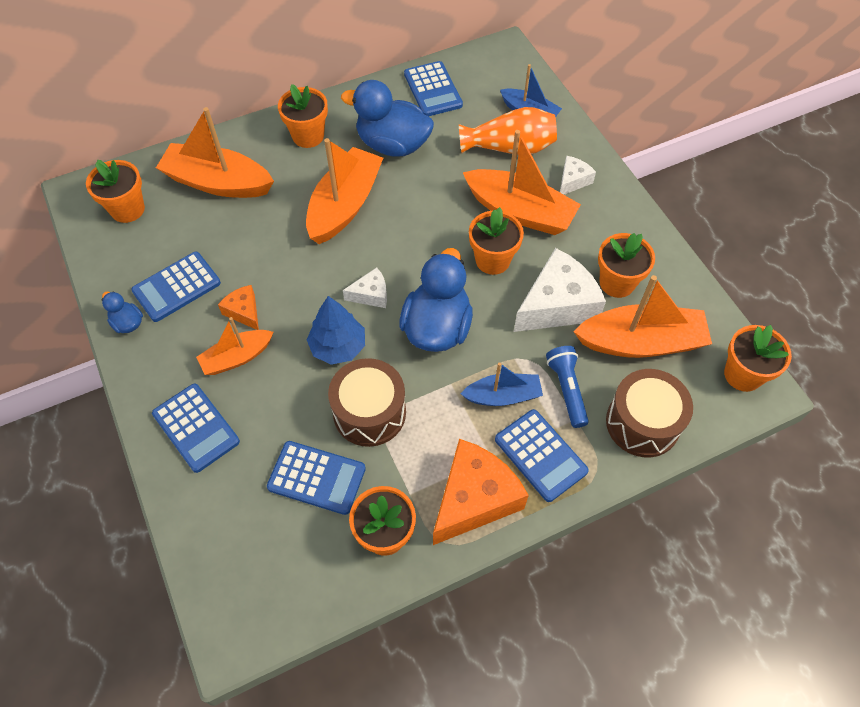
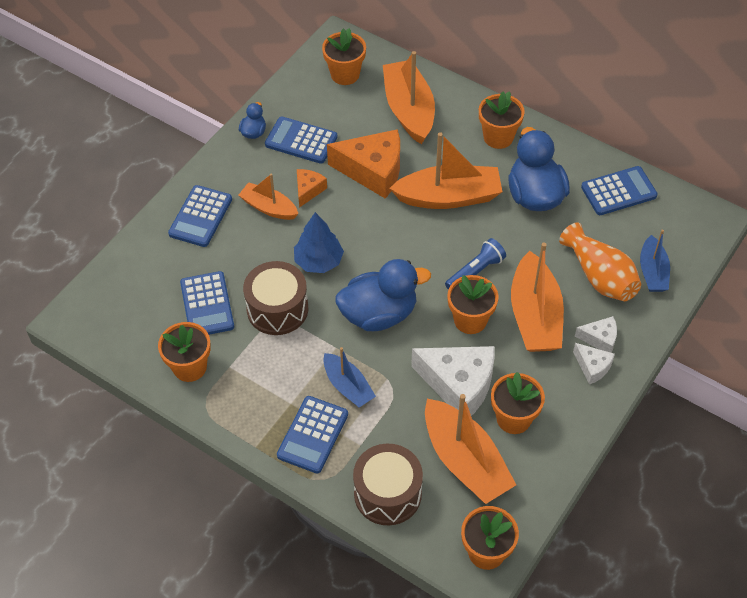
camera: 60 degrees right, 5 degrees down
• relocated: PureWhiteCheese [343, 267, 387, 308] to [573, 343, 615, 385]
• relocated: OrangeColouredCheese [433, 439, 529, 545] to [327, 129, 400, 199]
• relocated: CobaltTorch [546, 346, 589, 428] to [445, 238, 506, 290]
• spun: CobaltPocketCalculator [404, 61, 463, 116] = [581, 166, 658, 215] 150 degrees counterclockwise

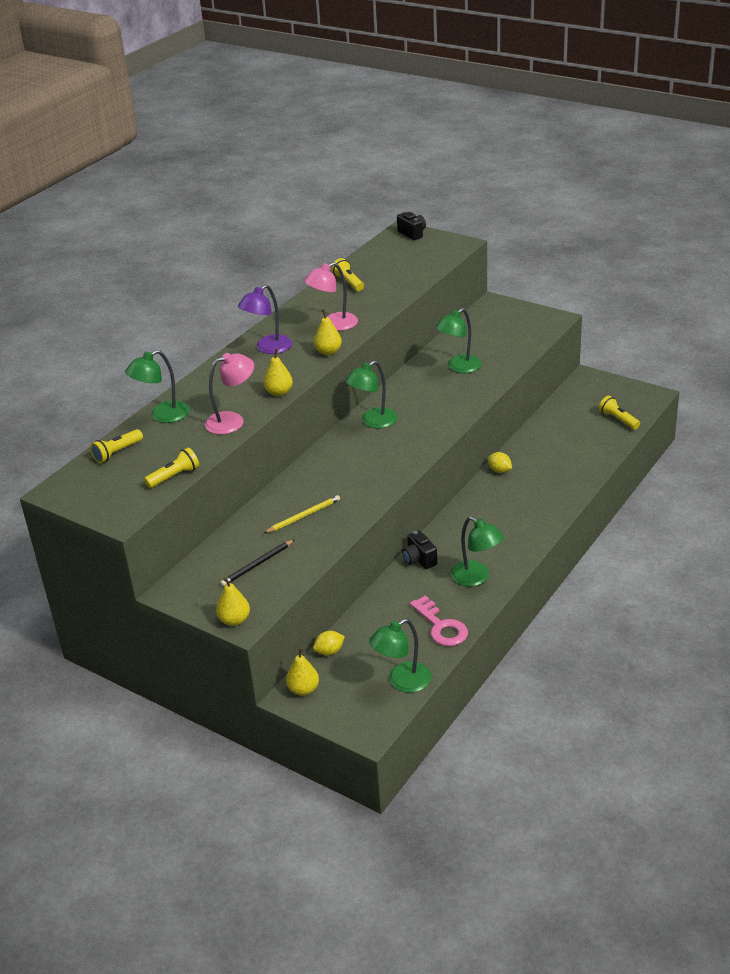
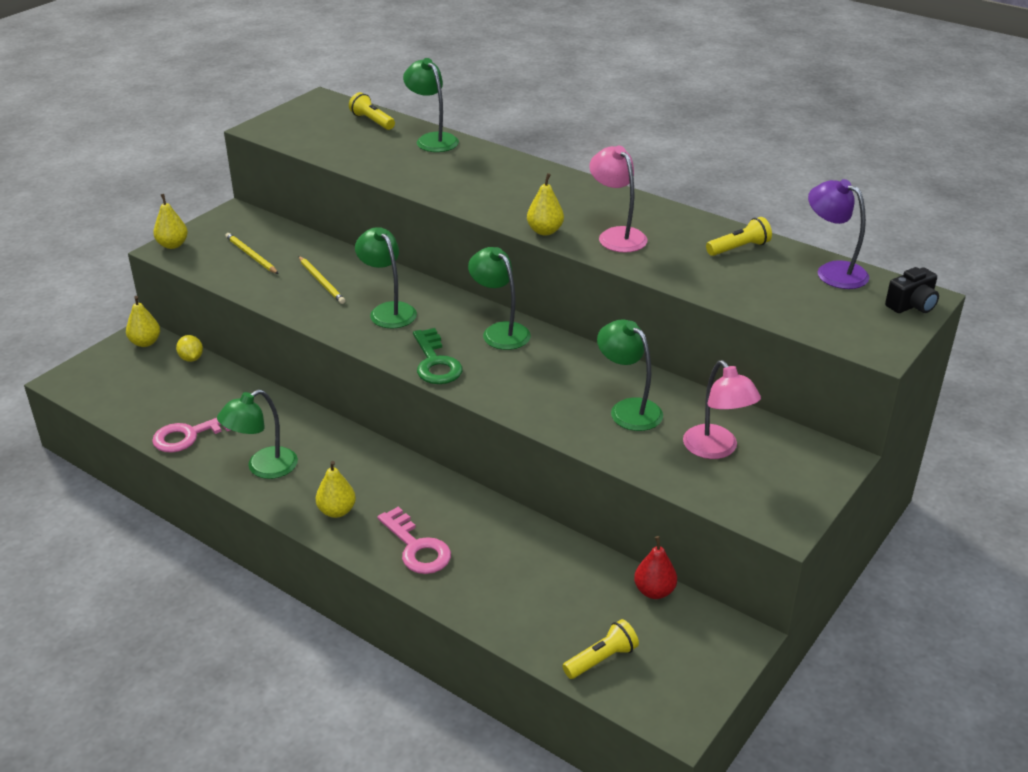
camera: 90 degrees right, 0 degrees up
• missing: YellowTorch [144, 448, 199, 488]
• missing: EbonyCompactCamera [402, 531, 437, 569]
• missing: YellowToyLemon [488, 452, 512, 473]
• appeared: RosePinkDoorKey [378, 507, 451, 574]
• appeared: LeafGreenDoorKey [413, 328, 462, 384]
• appeared: RedPearFruit [634, 536, 677, 599]
• relocated: RosePinkLamp [205, 353, 254, 434] to [683, 360, 761, 459]
• relocated: RoyalPurpleLamp [238, 285, 292, 354] to [808, 179, 869, 289]
• relocated: YellowPearFruit [263, 349, 293, 396] to [316, 461, 356, 518]
• relocated: LeafGreenLamp [369, 619, 431, 693] to [355, 227, 417, 328]
• colour: EbonyPencil [220, 539, 295, 586] to YellowPencil [225, 233, 279, 274]

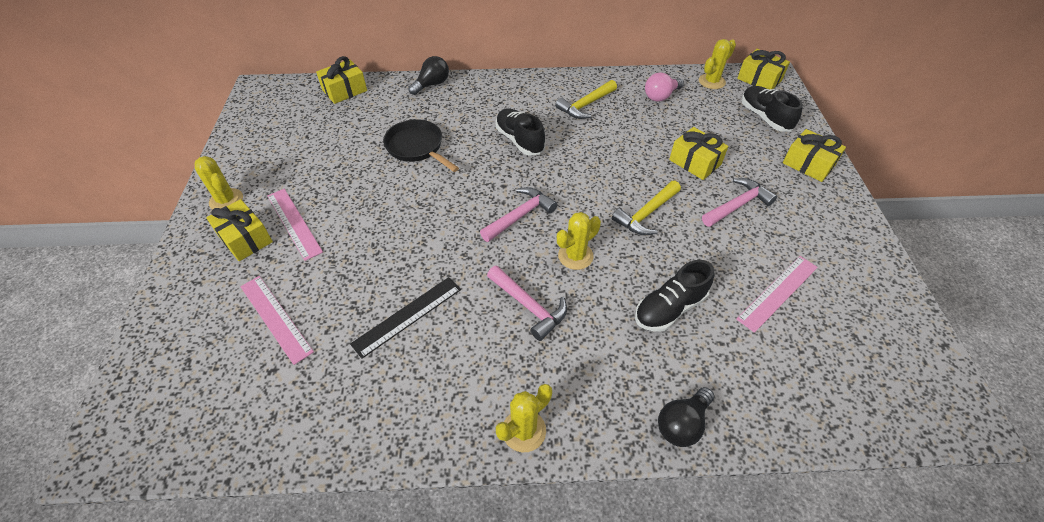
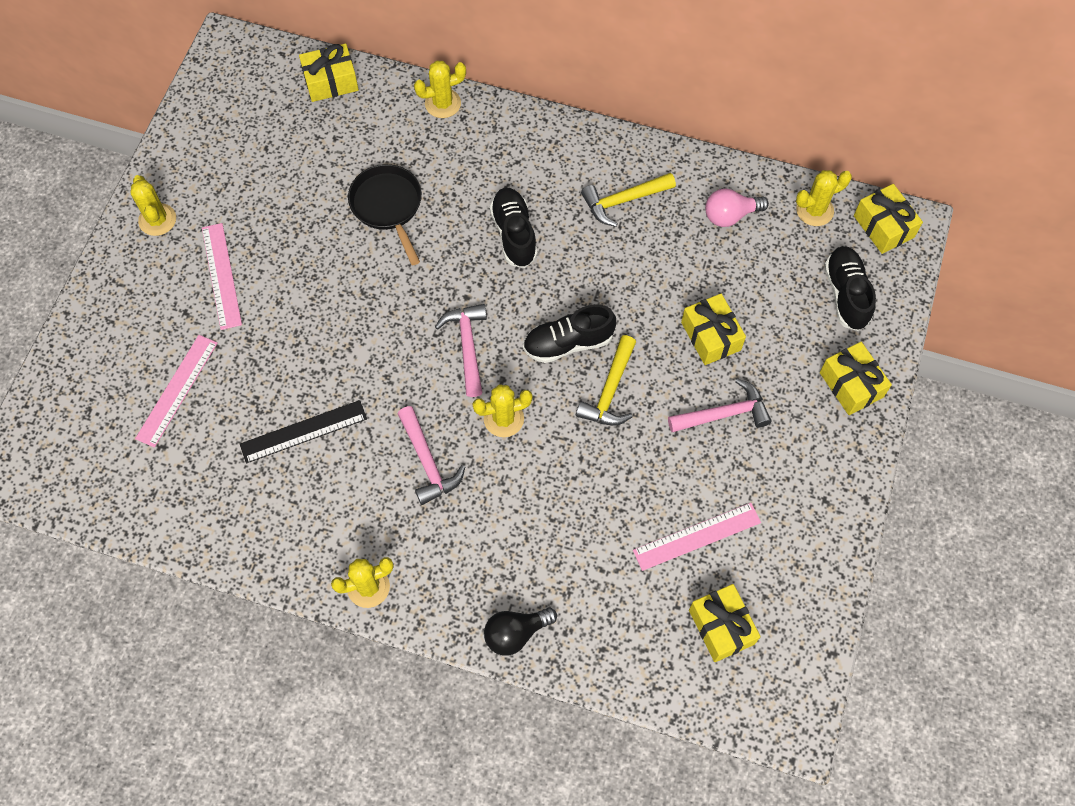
camera: 20 degrees right, 15 degrees up
• relocated: YellowPresent [206, 199, 273, 261] to [689, 584, 760, 662]
• relocated: EbonyLaceUpShoe [635, 260, 714, 332] to [523, 304, 616, 363]
• exchanged: EbonyLightBulb [408, 56, 449, 95] to YellowCactus [414, 60, 466, 118]
• spun: RosePinkMeasuringStick [240, 276, 314, 365] = [135, 335, 218, 448] 45 degrees clockwise
• spun: RosePinkCarpenter'sHammer [480, 187, 558, 242] = [435, 304, 487, 397] 75 degrees counterclockwise
• spun: YellowCarpenter'sHammer [612, 181, 681, 235] = [576, 335, 636, 426] 45 degrees counterclockwise

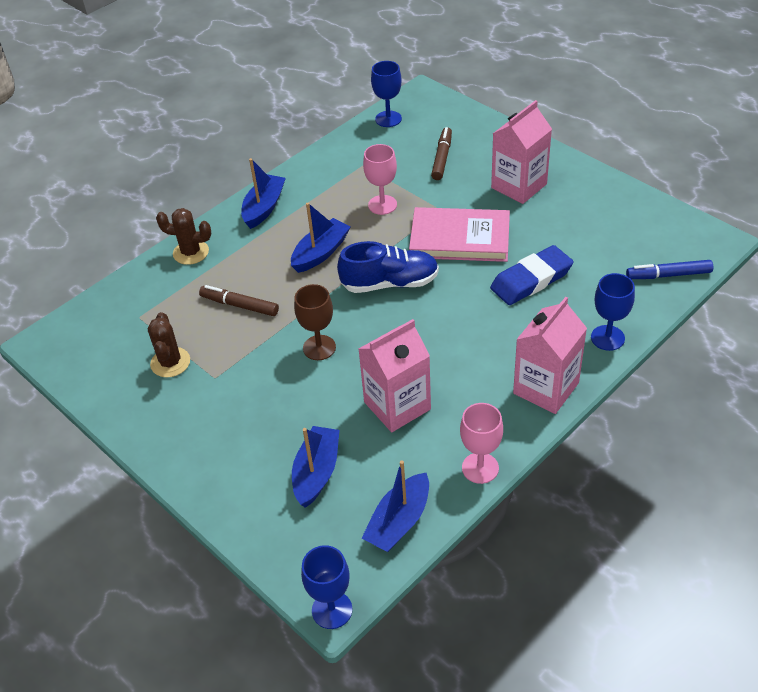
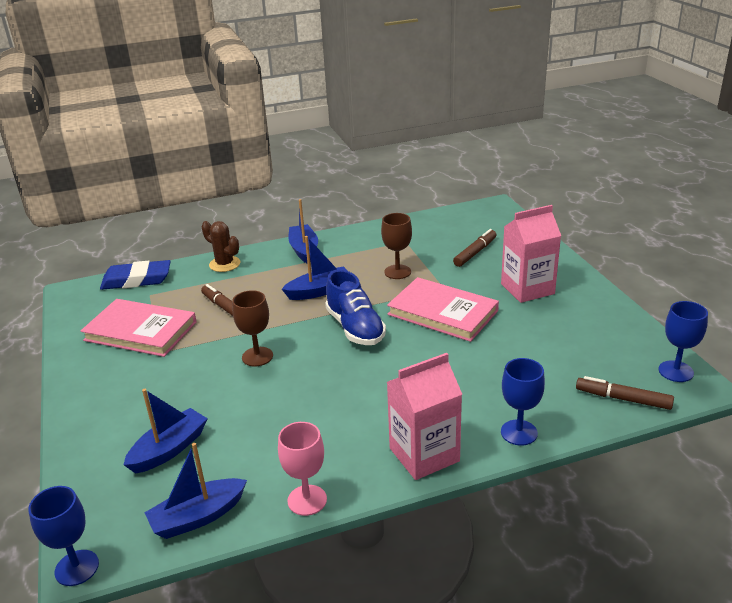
camera: 25 degrees right, 15 degrees down
• missing: RosePinkJuiceCarton [359, 319, 431, 432]
• relocated: CobaltGoblet [371, 61, 402, 127] to [658, 301, 708, 382]
• relocated: CobaltEraser [490, 245, 574, 305] to [100, 260, 171, 290]
• exchanged: RussetCactus [148, 312, 190, 377] to RosePinkBook [81, 299, 197, 357]
• colour: RosePinkGoblet [363, 144, 397, 215] to RussetGoblet [381, 213, 412, 279]
• colour: CobaltMarker [626, 260, 713, 279] to RussetMarker [576, 376, 674, 410]
• spun: CobaltToyBoat [241, 158, 286, 229] = [288, 199, 318, 264] 60 degrees counterclockwise
• spun: CobaltLaceUpShoe [337, 241, 439, 293] = [325, 270, 386, 345] 45 degrees clockwise

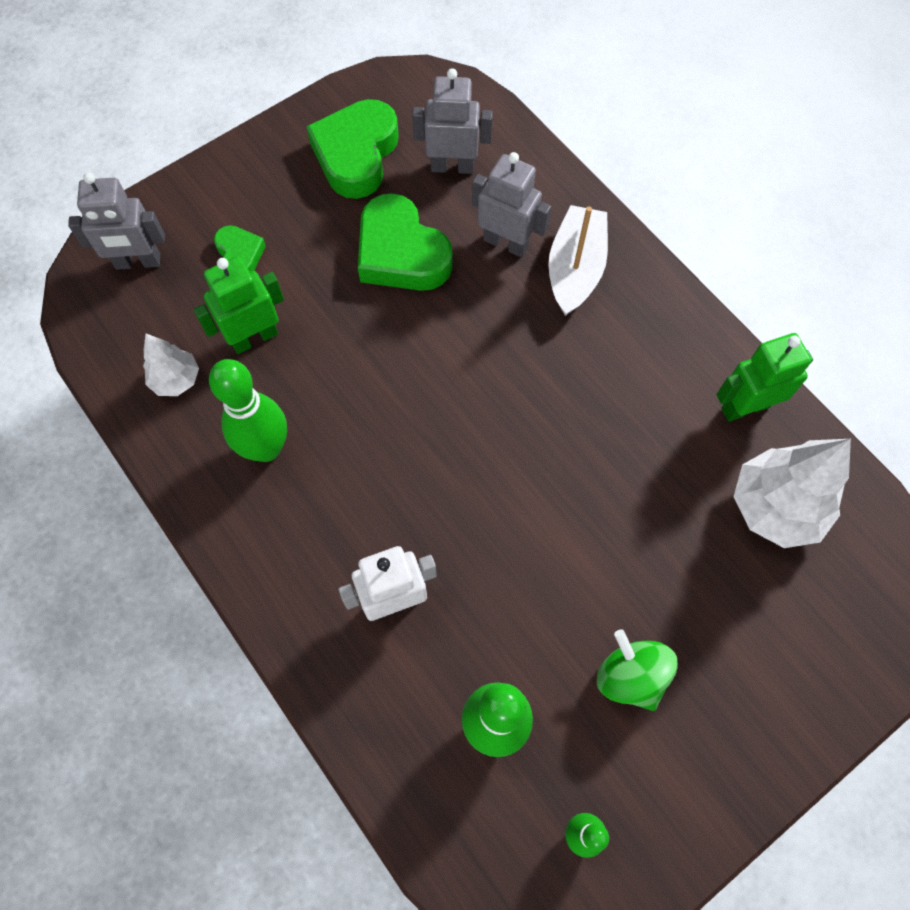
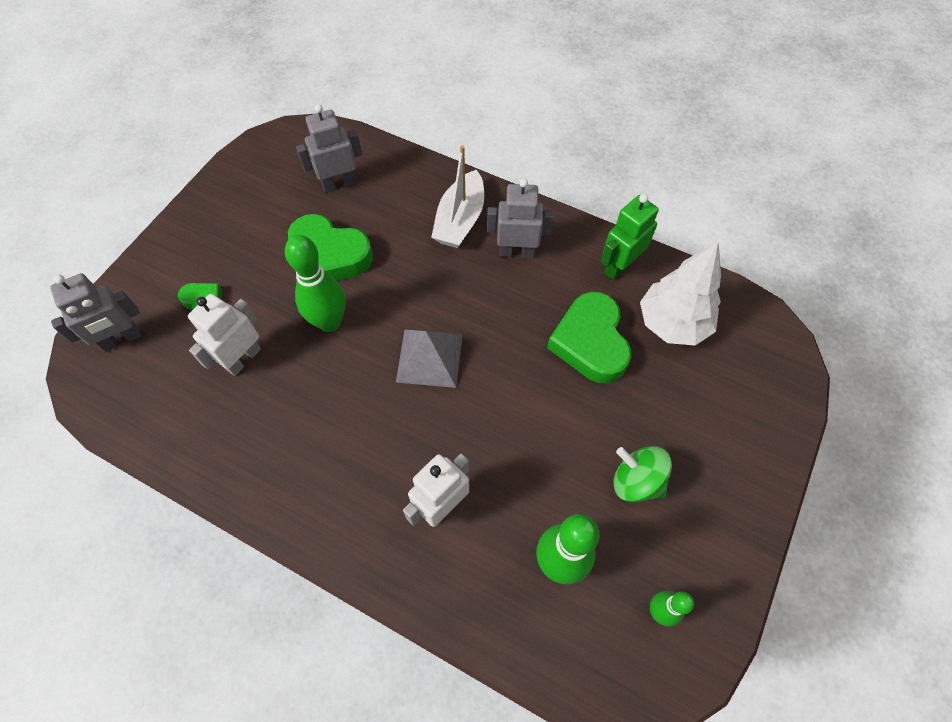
camera: 25 degrees left, 5 degrees down
• missing: PureWhiteFirTree [143, 334, 199, 396]
• appeared: GreyPyramid [396, 330, 463, 388]
• relocated: LeafGreenBowlingPin [209, 359, 287, 462] to [285, 235, 346, 332]
• relocated: LeafGreenHeart [306, 99, 399, 199] to [547, 292, 631, 384]
• relocated: GreyRobot [472, 152, 551, 257] to [487, 178, 554, 258]
• colour: LeafGreenRobot [194, 256, 284, 354] to PureWhiteRobot [188, 294, 261, 376]
• spun: PureWhiteToyBoat [548, 205, 608, 316] = [431, 145, 484, 248] 150 degrees counterclockwise

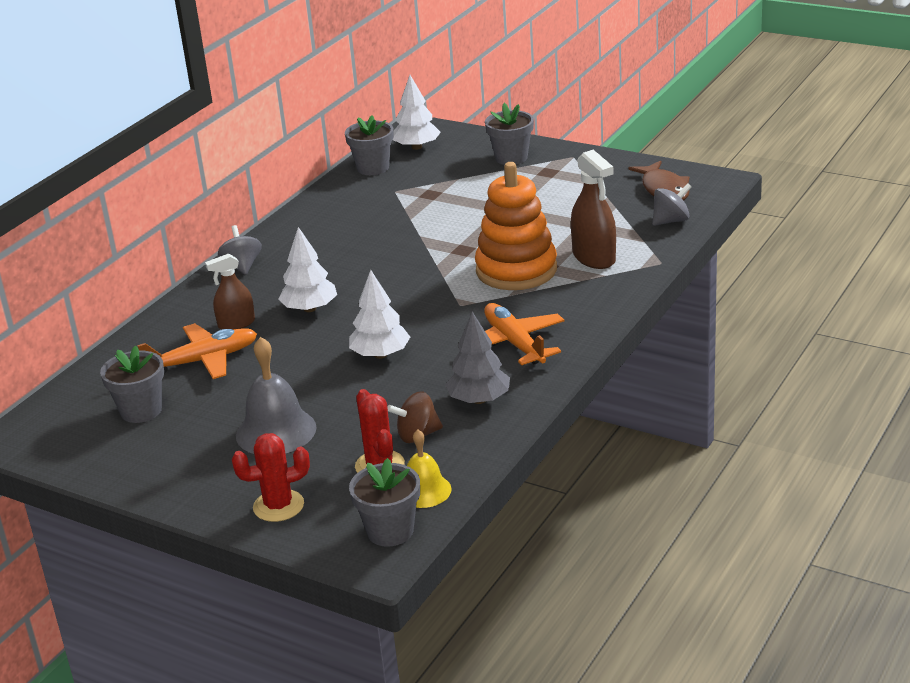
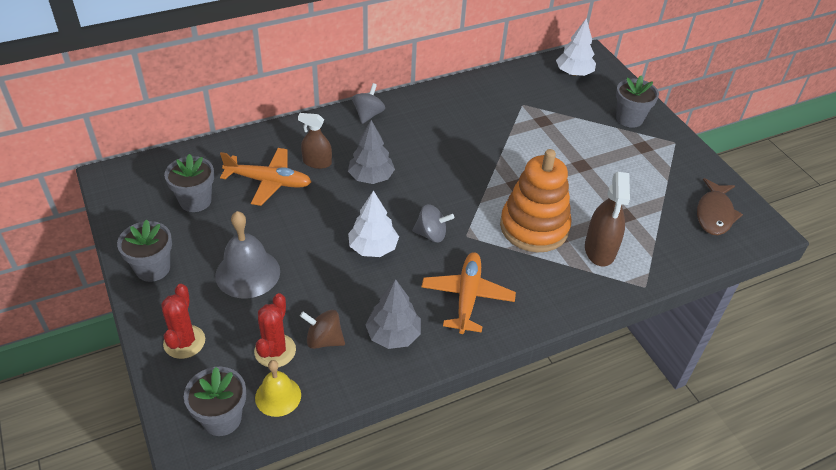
camera: 30 degrees right, 15 degrees up
• relocated: GreyPottedPlant [345, 115, 394, 175] to [117, 219, 172, 282]
• relocated: GreySpinningTop [652, 183, 691, 226] to [412, 204, 454, 243]
• colour: PureWhiteFirTree [278, 227, 337, 312] to GreyFirTree [348, 120, 395, 184]
• spun: RedCactus [232, 433, 310, 522] = [161, 284, 205, 359] 75 degrees clockwise

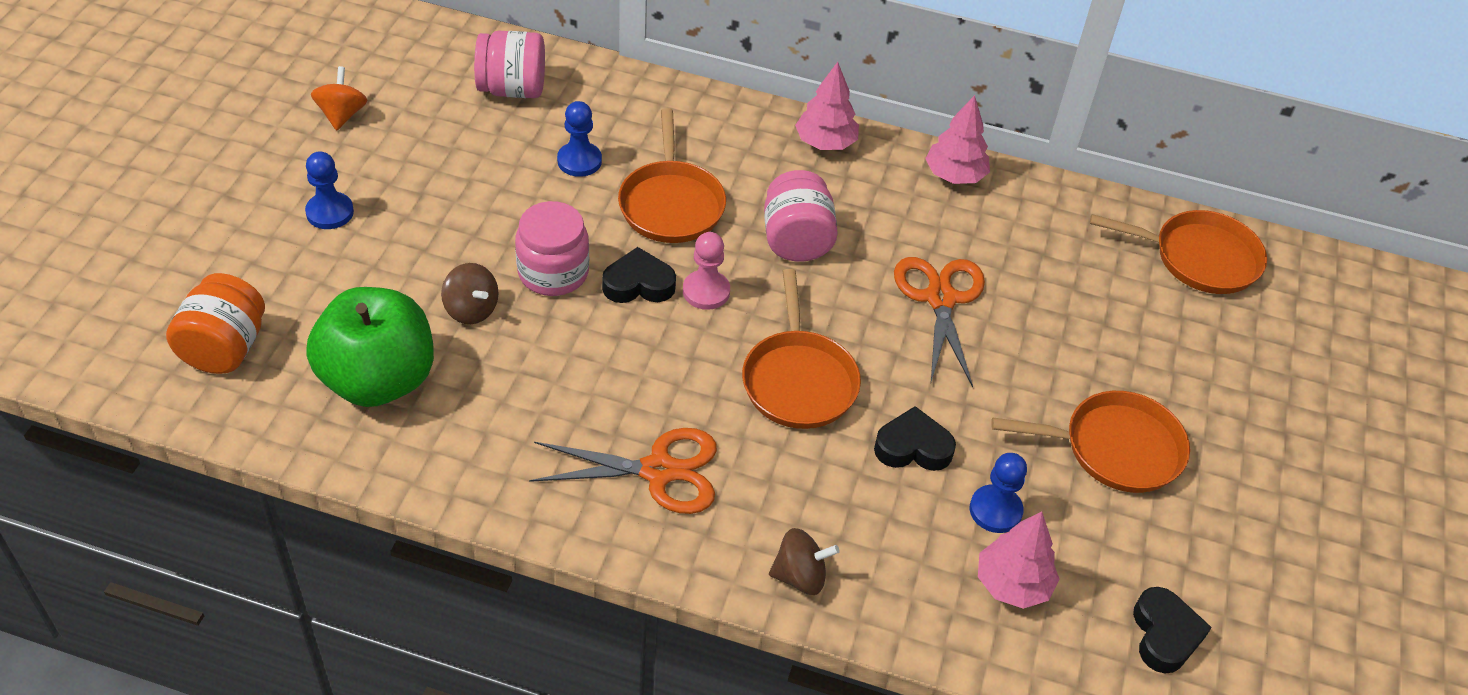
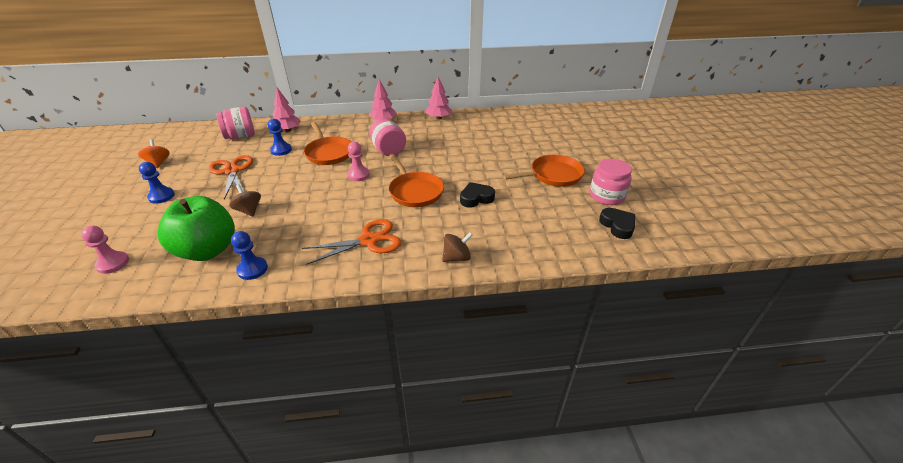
camera: 20 degrees left, 10 degrees down
• missing: EbonyHeart [602, 247, 676, 303]
• missing: OrangeColouredSkillet [1090, 210, 1267, 294]
• relocated: RosePinkJar [515, 201, 589, 296] to [590, 159, 632, 205]
• relocated: OrangeColouredScissors [894, 257, 985, 387] to [209, 155, 253, 199]
• relocated: CobaltChessPawn [970, 453, 1027, 533] to [231, 231, 268, 280]
• relocated: RosePinkFirTree [978, 512, 1059, 609] to [272, 88, 301, 132]
• exchanged: OrangeColouredJar [166, 273, 265, 374] to RosePinkChessPawn [81, 225, 129, 274]
• spun: RussetSpinningTop [441, 263, 499, 324] = [229, 185, 261, 217] 150 degrees counterclockwise

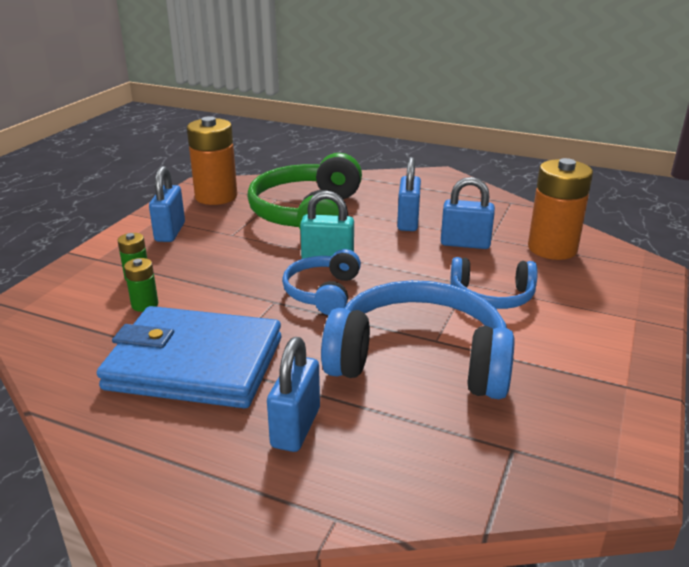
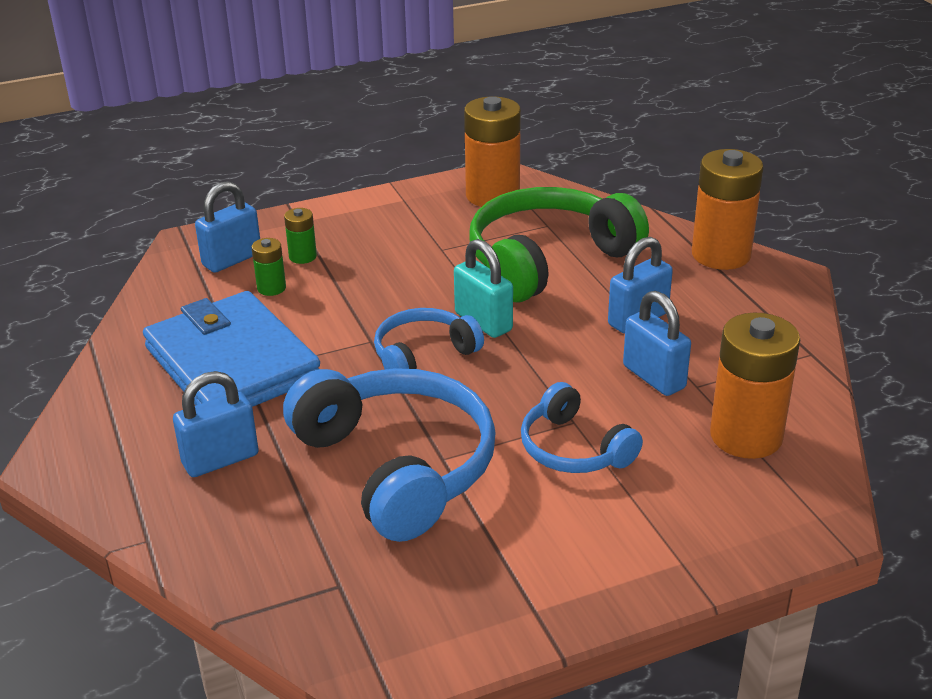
camera: 45 degrees right, 5 degrees up
• appeared: OrangeColouredBattery [692, 149, 763, 270]
• relocated: CobaltPadlock [149, 166, 185, 242] to [195, 181, 260, 273]

